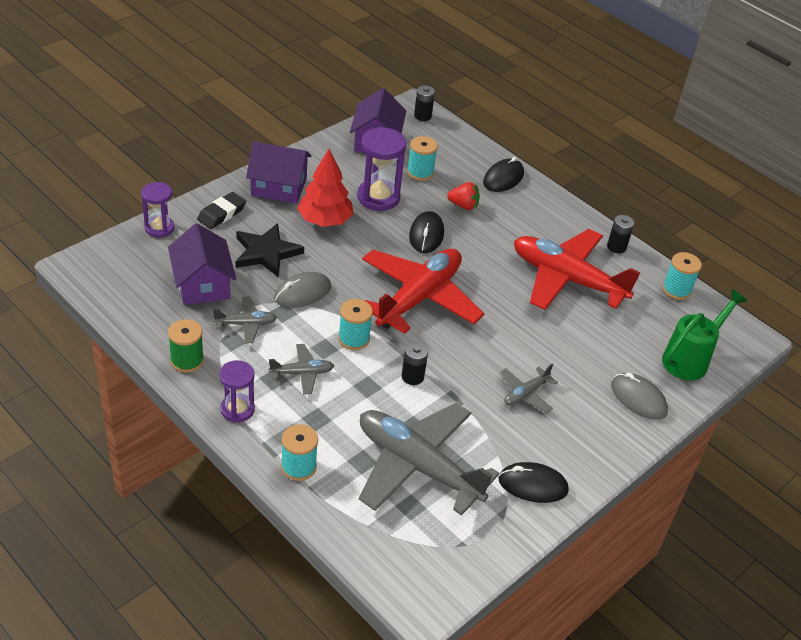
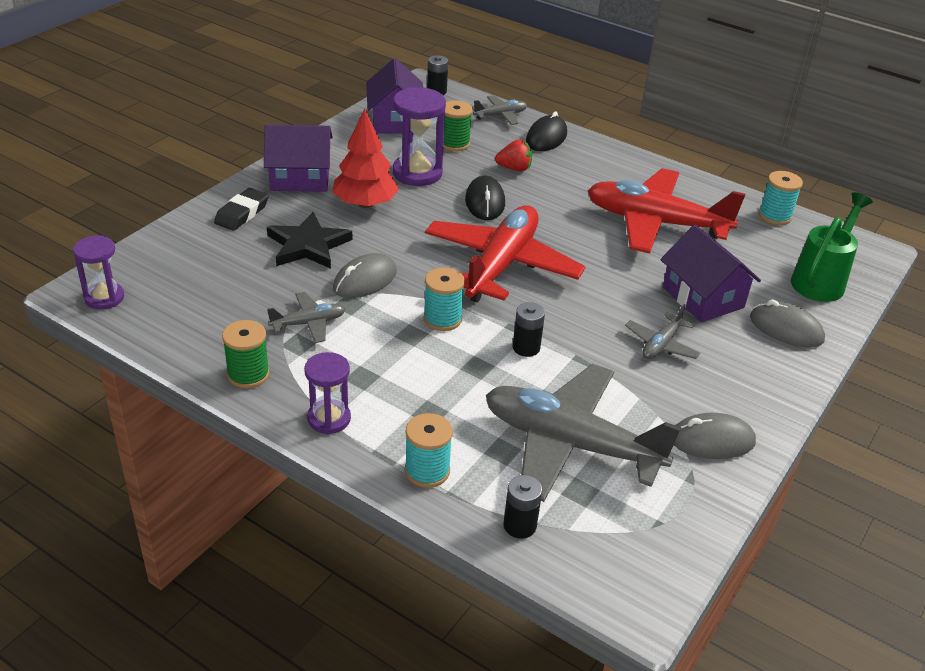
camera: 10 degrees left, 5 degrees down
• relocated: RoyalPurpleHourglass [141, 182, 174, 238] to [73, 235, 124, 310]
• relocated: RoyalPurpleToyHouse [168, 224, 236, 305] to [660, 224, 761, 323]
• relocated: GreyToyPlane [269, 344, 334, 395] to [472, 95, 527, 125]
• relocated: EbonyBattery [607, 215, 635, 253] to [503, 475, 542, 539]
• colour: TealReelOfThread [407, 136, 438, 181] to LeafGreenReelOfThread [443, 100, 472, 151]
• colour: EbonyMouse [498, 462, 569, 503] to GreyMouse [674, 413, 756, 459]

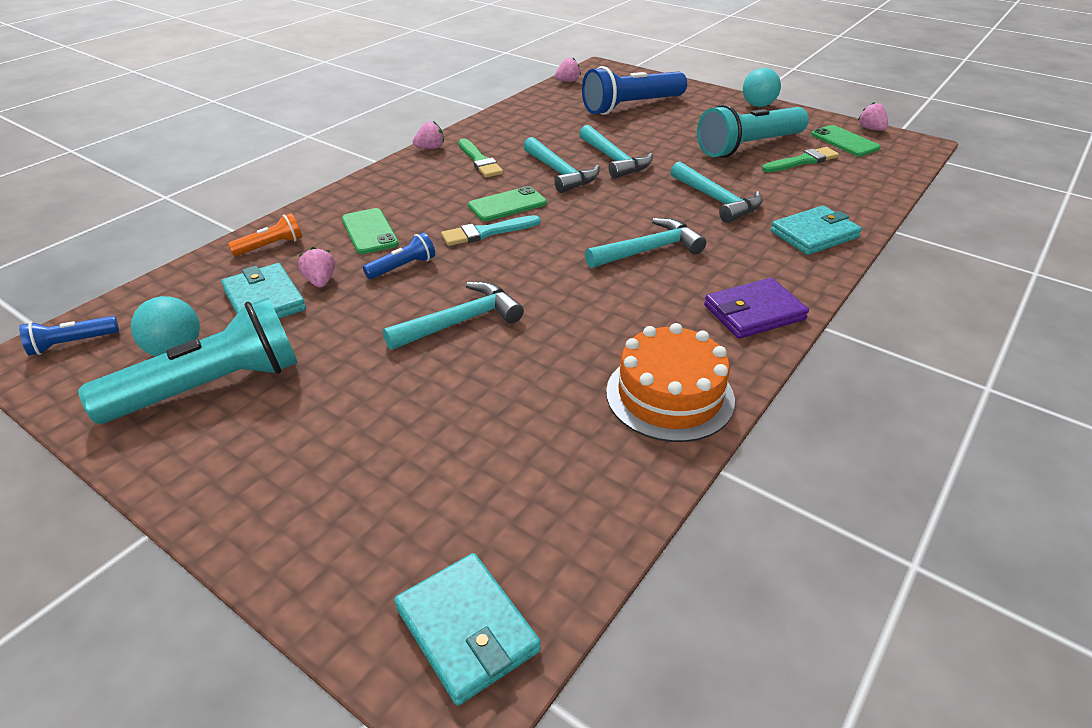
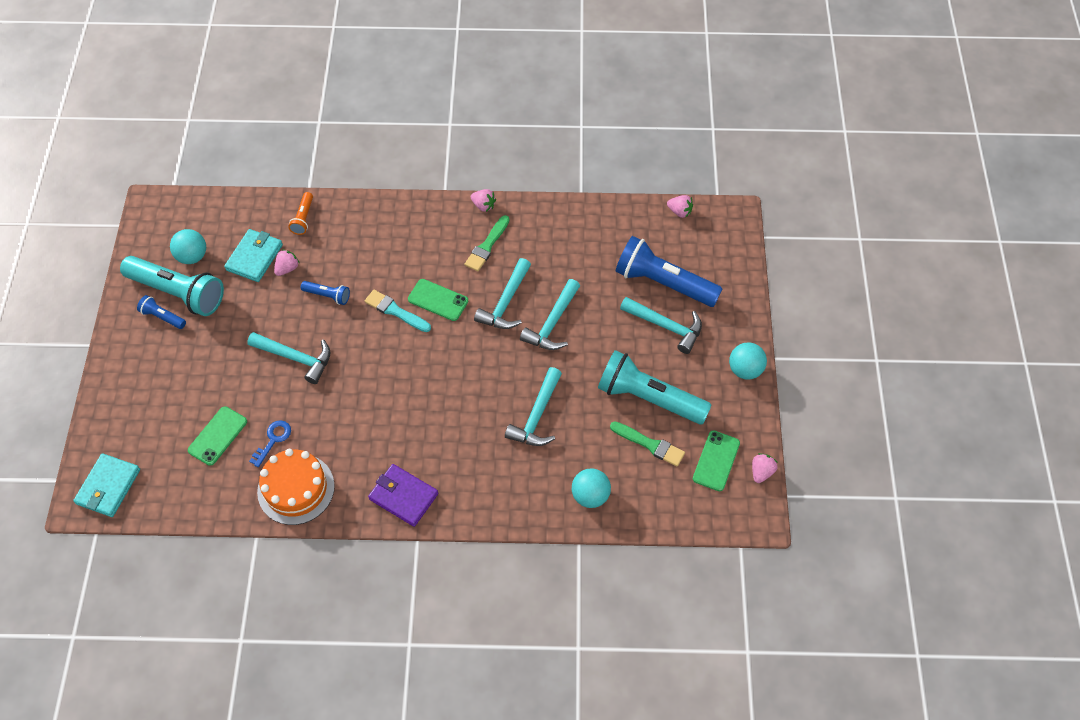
camera: 55 degrees right, 20 degrees up
• missing: TealBillfold [770, 205, 862, 255]
• appeared: CobaltDoorKey [249, 421, 291, 467]
• appeared: TealSphere [572, 468, 611, 508]
• relocated: CobaltTorch [19, 316, 119, 356] to [137, 295, 186, 329]
• relocated: LeafGreenPhone [342, 208, 399, 254] to [188, 406, 247, 466]
• relocated: TealCarpenter'sHammer [585, 218, 706, 268] to [620, 297, 702, 354]
• spun: OrangeColouredTorch [228, 213, 302, 256] = [288, 192, 313, 235] 75 degrees clockwise

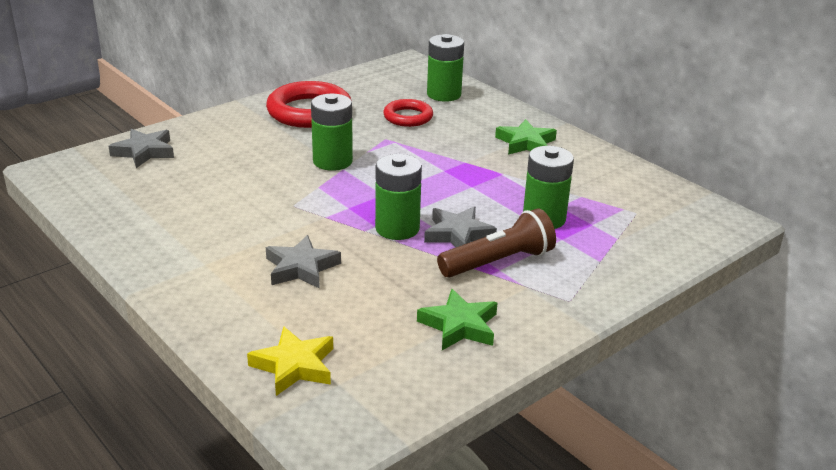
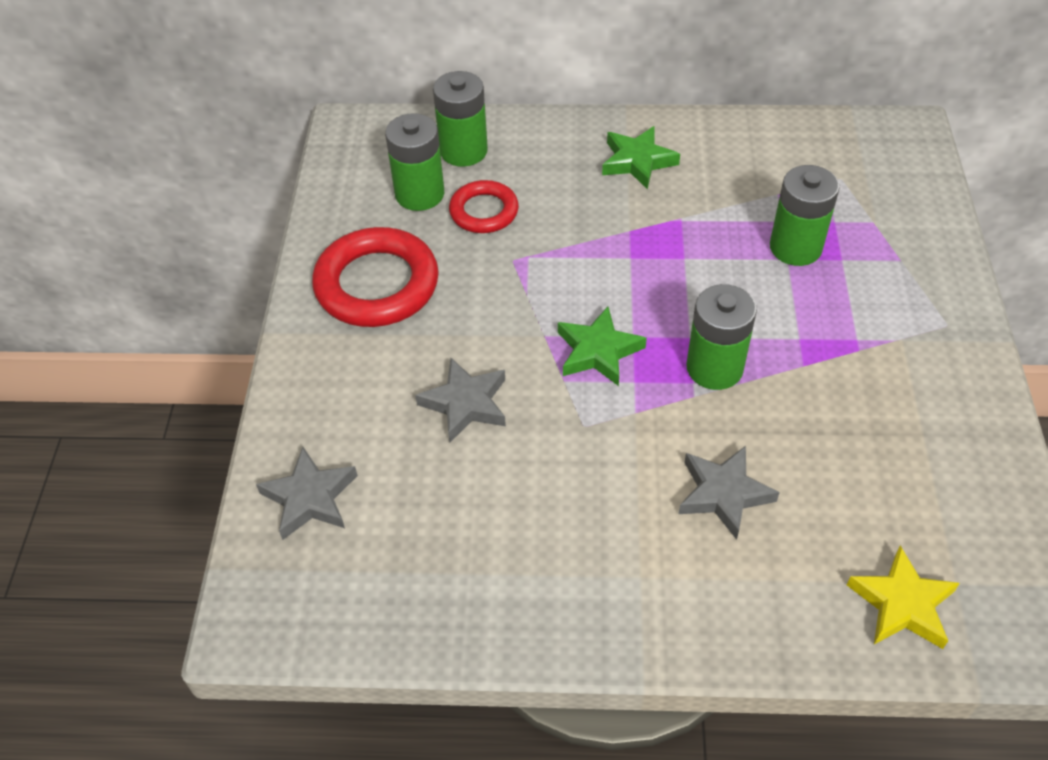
camera: 45 degrees left, 20 degrees up
• missing: RussetTorch [437, 208, 556, 278]
• relocated: LeafGreenBattery [311, 94, 353, 171] to [385, 113, 444, 211]
• relocated: LeafGreenFivePointedStar [417, 289, 497, 350] to [558, 307, 647, 386]
• relocated: GreyFivePointedStar [424, 207, 497, 247] to [415, 358, 506, 442]

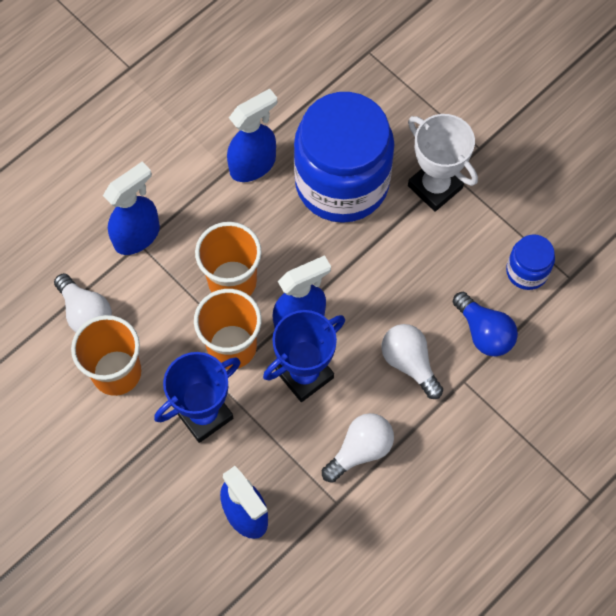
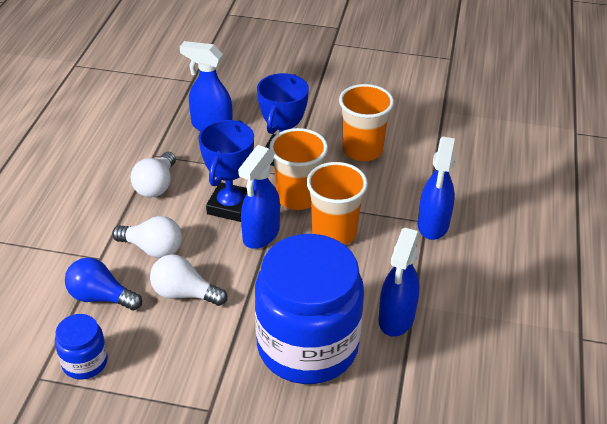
camera: 145 degrees right, 25 degrees down
• missing: PureWhiteAwardCup [408, 114, 478, 212]
• relocated: PureWhiteLightBulb [54, 273, 112, 332] to [150, 254, 227, 306]

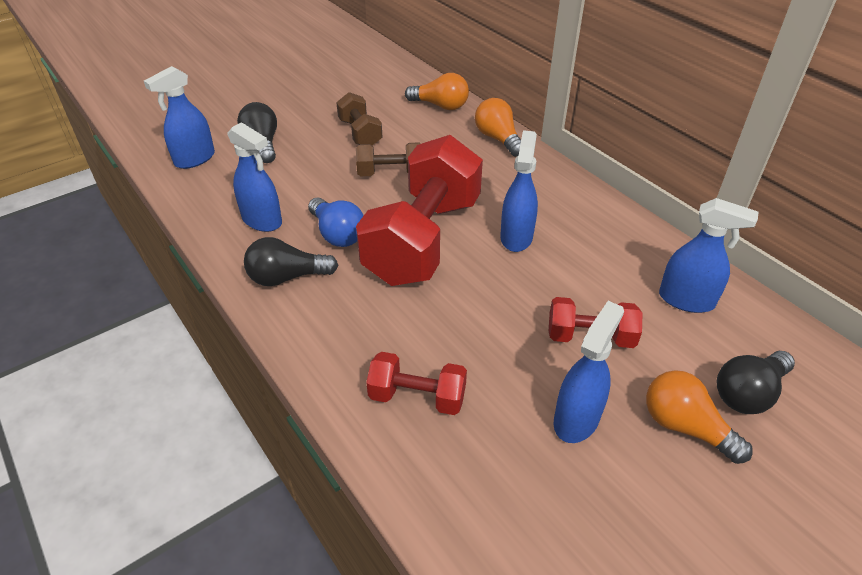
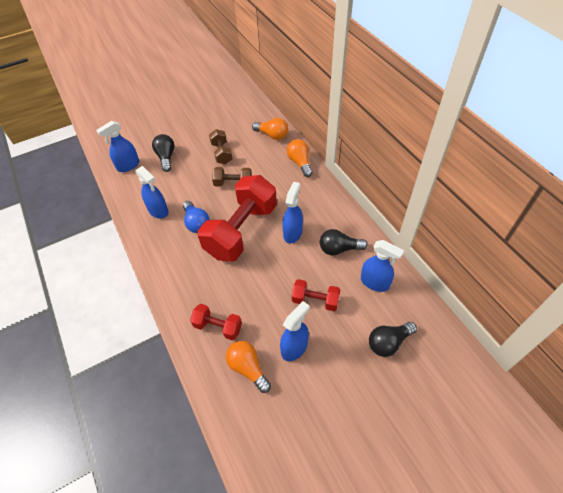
camera: 10 degrees right, 10 degrees up
• relocated: EbonyLightBulb [244, 237, 338, 286] to [320, 229, 368, 255]
• relocated: OrangeColouredLightBulb [646, 370, 753, 464] to [226, 341, 271, 393]

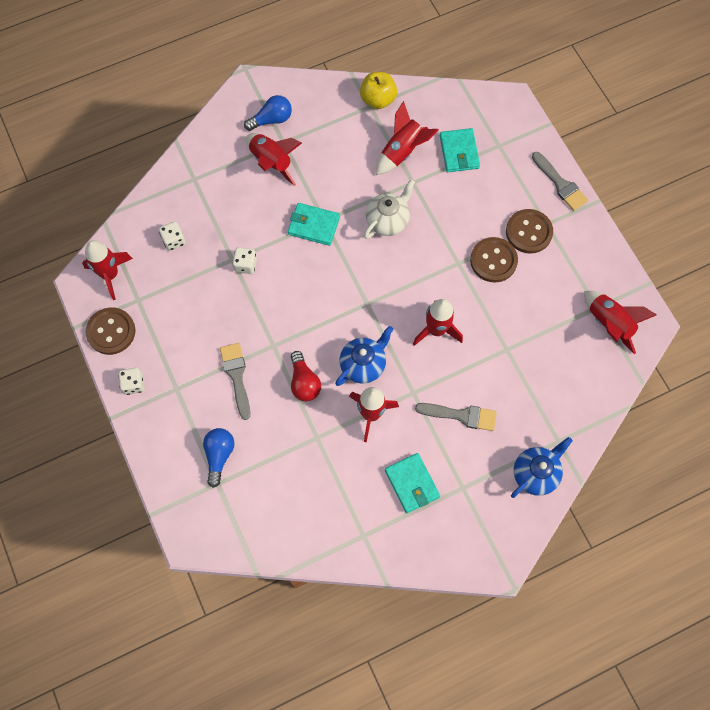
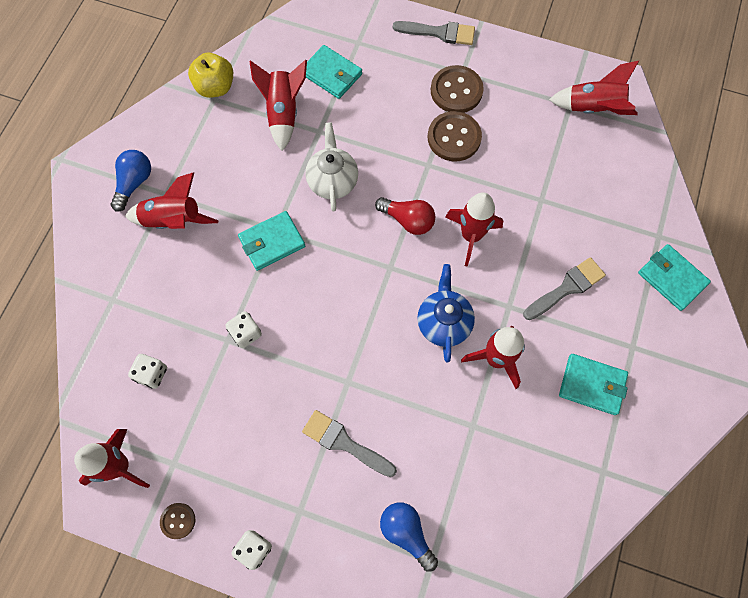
camera: 45 degrees left, 0 degrees up
• relocated: RedLightBulb [291, 351, 321, 401] to [375, 197, 435, 235]
• exchanged: CobaltTeaPot [511, 437, 573, 498] to TealBillfold [638, 244, 711, 311]
• size: RussetButton [85, 307, 136, 355] = [160, 503, 195, 539] x0.53

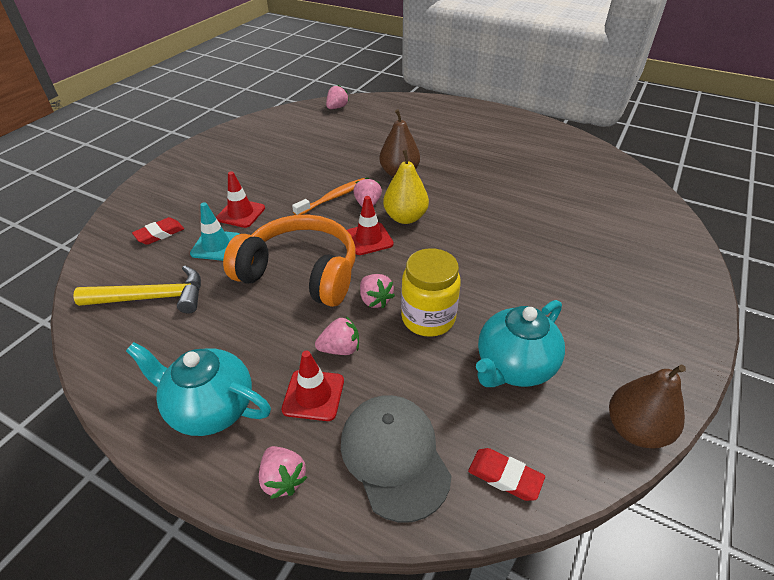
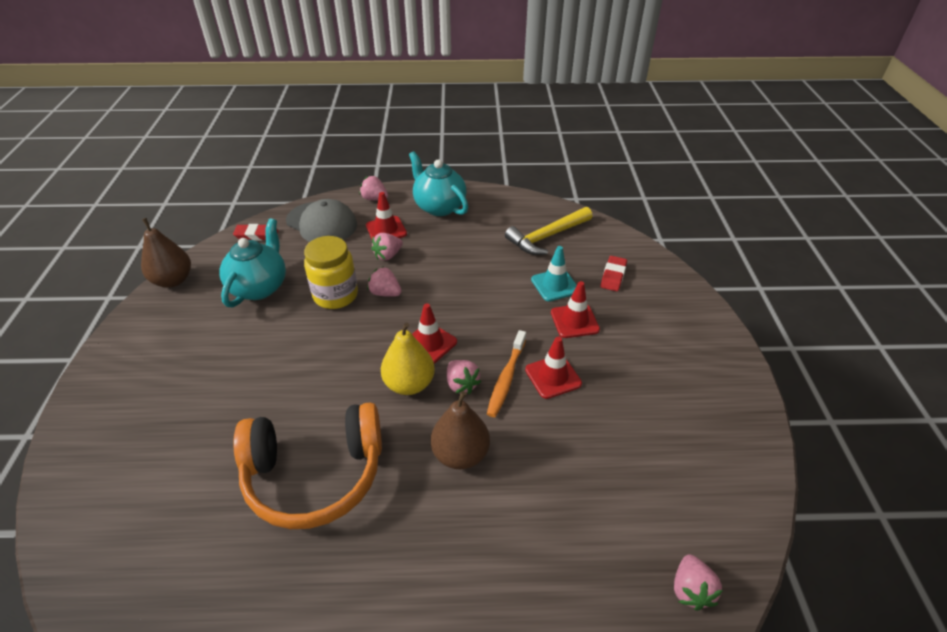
camera: 150 degrees right, 0 degrees up
• appeared: RedSafetyCone [525, 337, 582, 399]
• relocated: OrangeColouredHeadphones [223, 215, 355, 307] to [233, 402, 382, 529]
• spun: TealTeaPot [126, 342, 271, 436] = [409, 151, 468, 216] 120 degrees counterclockwise

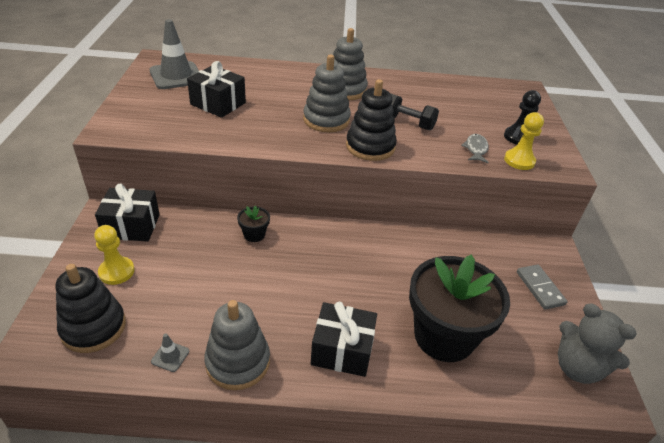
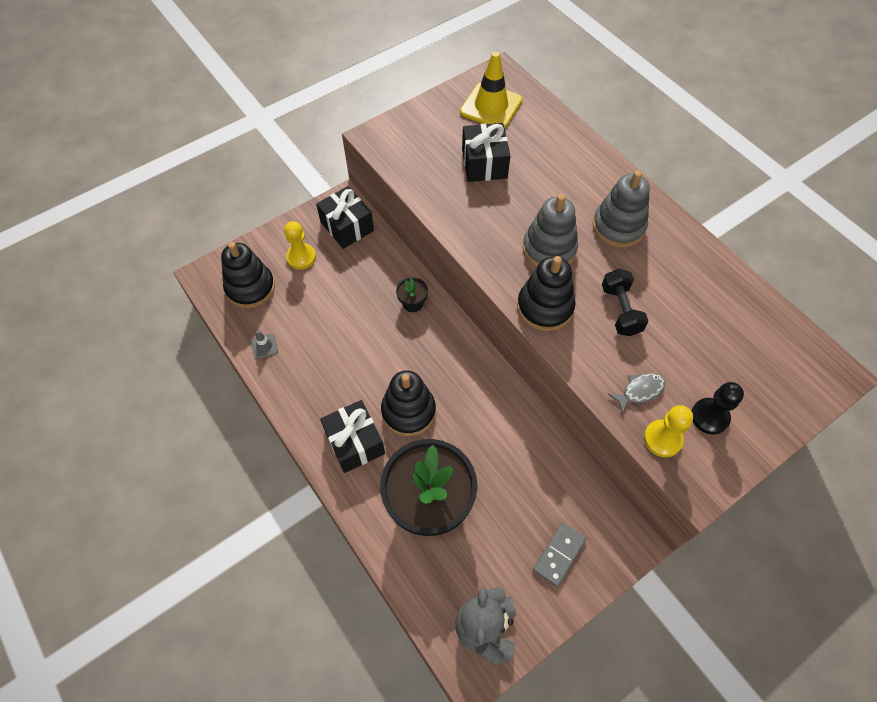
camera: 55 degrees right, 20 degrees up
• missing: GreyStackingRings [204, 300, 270, 390]
• appeared: EbonyStackingRings [381, 370, 436, 436]
• colour: GreySafetyCone [149, 19, 199, 89] to YellowSafetyCone [460, 51, 522, 128]

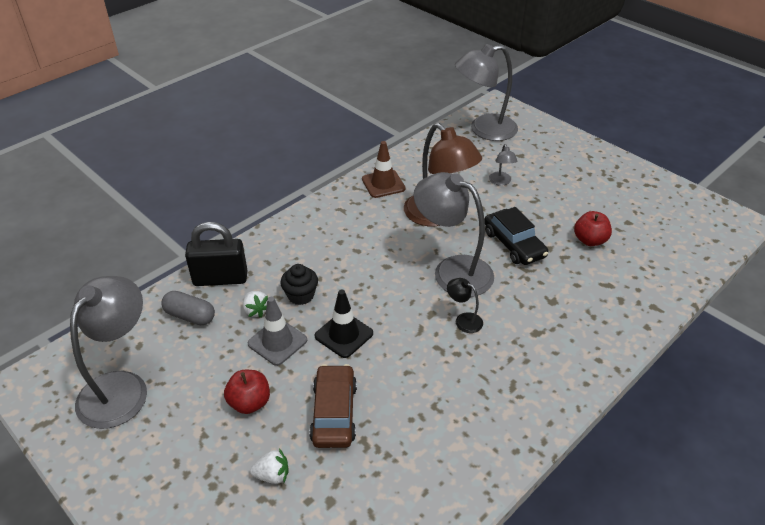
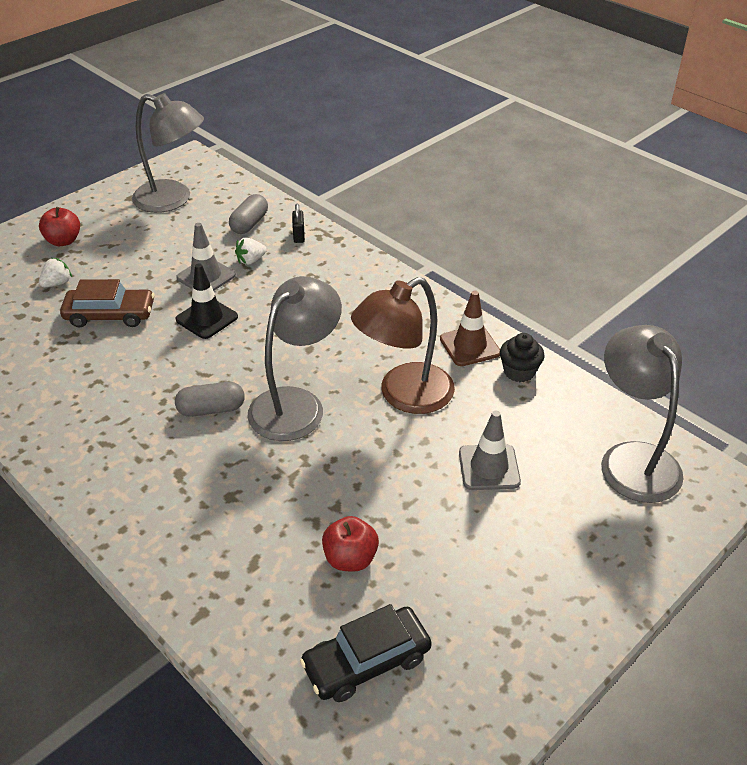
camera: 90 degrees right, 0 degrees up
• relocated: RedApple [224, 370, 270, 414] to [39, 207, 80, 246]
• relocated: EbonyFairyCake [280, 264, 318, 305] to [500, 333, 545, 382]
• relocated: EbonyAutomobile [485, 207, 549, 265] to [300, 604, 432, 702]
• exchanged: EbonyLamp [447, 278, 483, 333] to GreyCapsule [175, 382, 245, 417]
• exchanged: GreyLamp [489, 144, 517, 186] to GreySafetyCone [459, 411, 521, 490]
• spun: PureWhiteToyStrawberry [250, 449, 289, 484] = [39, 258, 72, 287] 135 degrees counterclockwise
• size: EbonyPadlock [185, 222, 247, 286] = [292, 203, 305, 243] x0.48

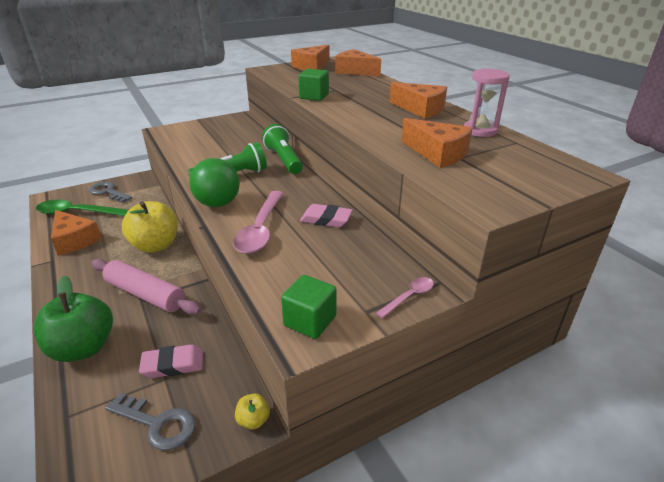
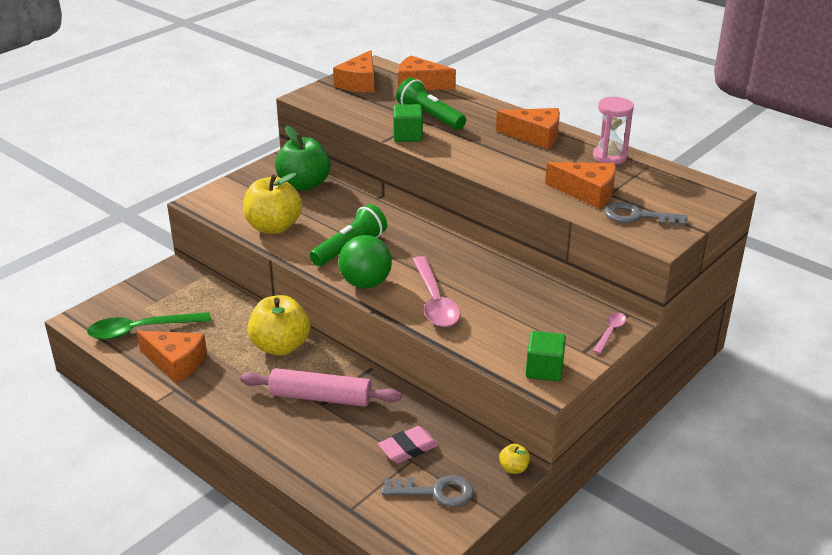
camera: 20 degrees left, 0 degrees up
• missing: RosePinkEraser [300, 204, 353, 228]
• appeared: YellowApple [243, 173, 302, 234]
• relocated: LeafGreenApple [34, 276, 113, 362] to [275, 126, 331, 191]
• relocated: GreyDoorKey [89, 182, 132, 203] to [605, 202, 687, 226]
• relocated: LeafGreenTorch [262, 124, 303, 174] to [396, 78, 466, 130]

